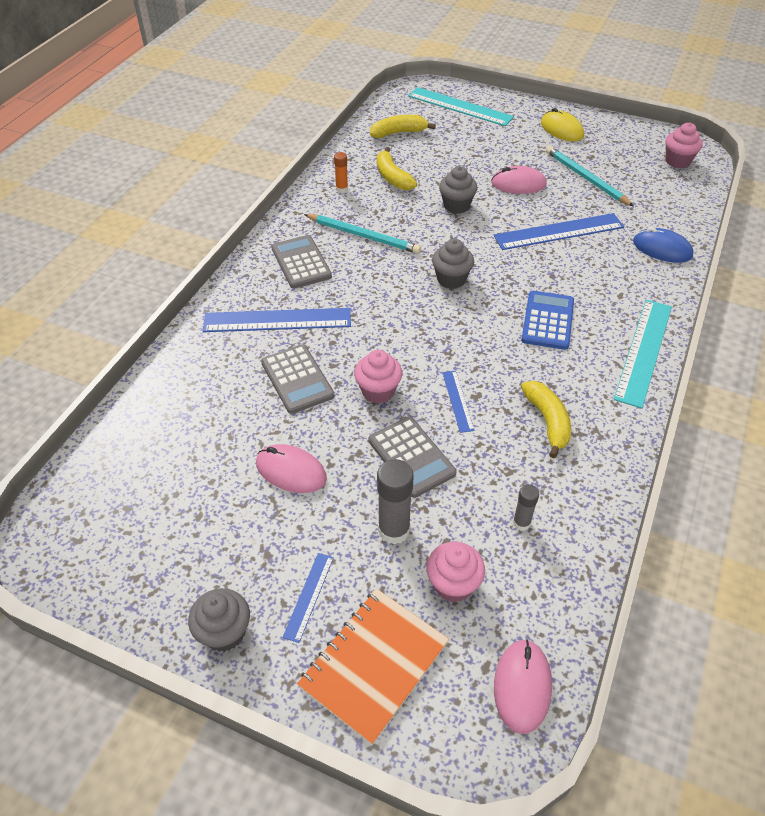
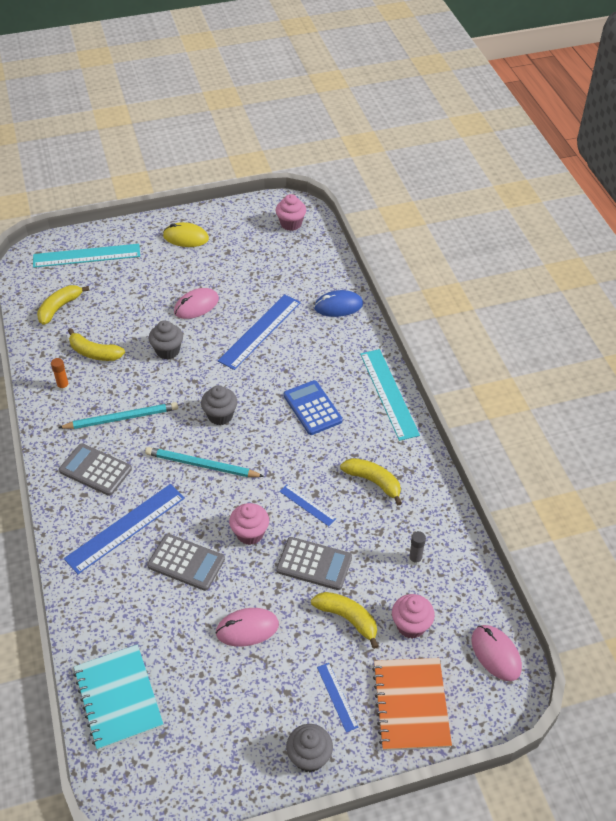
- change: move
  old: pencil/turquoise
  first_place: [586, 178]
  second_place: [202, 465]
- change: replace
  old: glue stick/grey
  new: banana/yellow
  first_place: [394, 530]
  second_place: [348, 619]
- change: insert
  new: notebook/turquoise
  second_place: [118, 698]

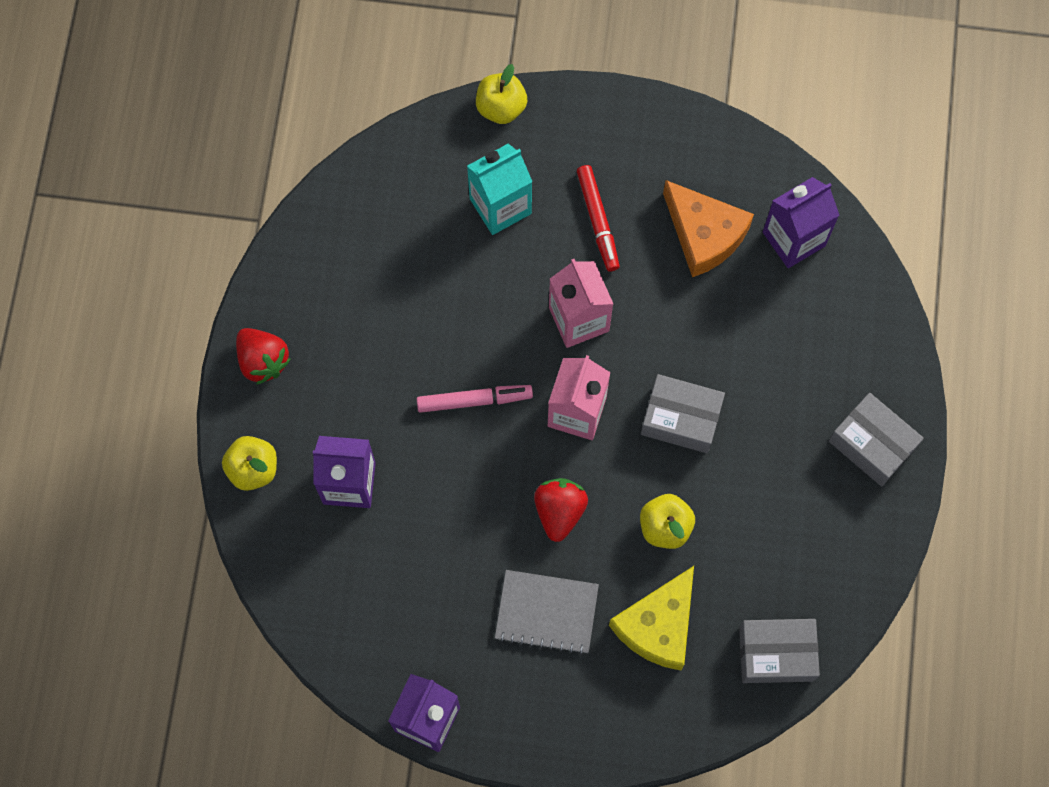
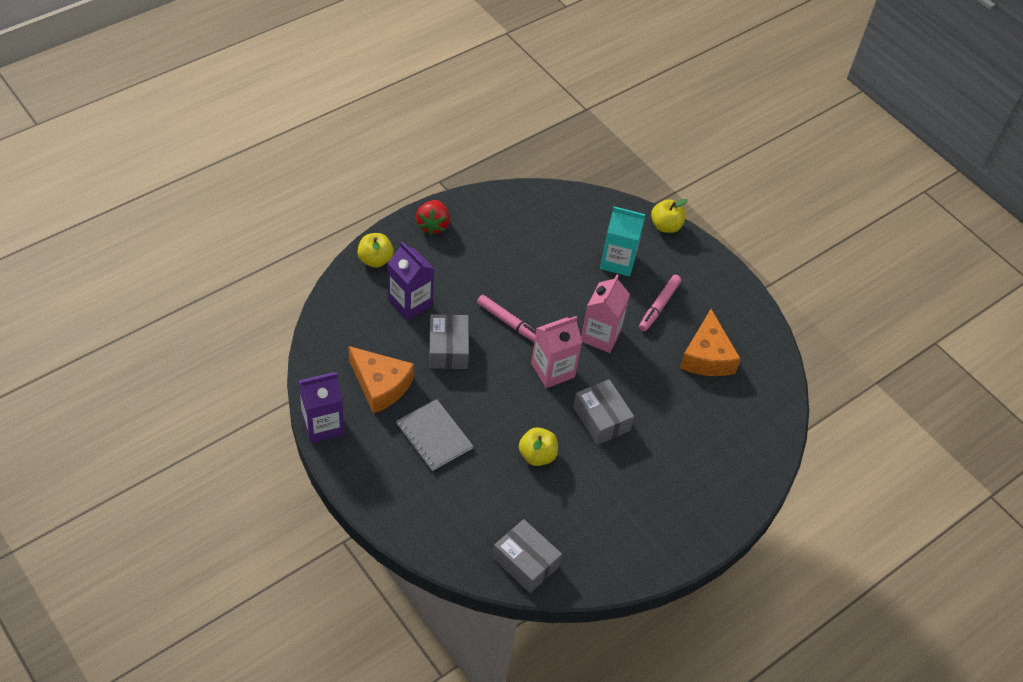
- change: recolor
  old: marker/red
  new: marker/pink
  first_place: [597, 221]
  second_place: [659, 306]
- change: delete
  old: carton/purple
  first_place: [794, 239]
- change: move
  old: box/grey
  first_place: [872, 444]
  second_place: [448, 349]
- change: delete
  old: strawberry/red
  first_place: [559, 511]
- change: delete
  old: cheese/yellow
  first_place: [658, 626]
- change: insert
  new: cheese/orange
  second_place: [380, 385]

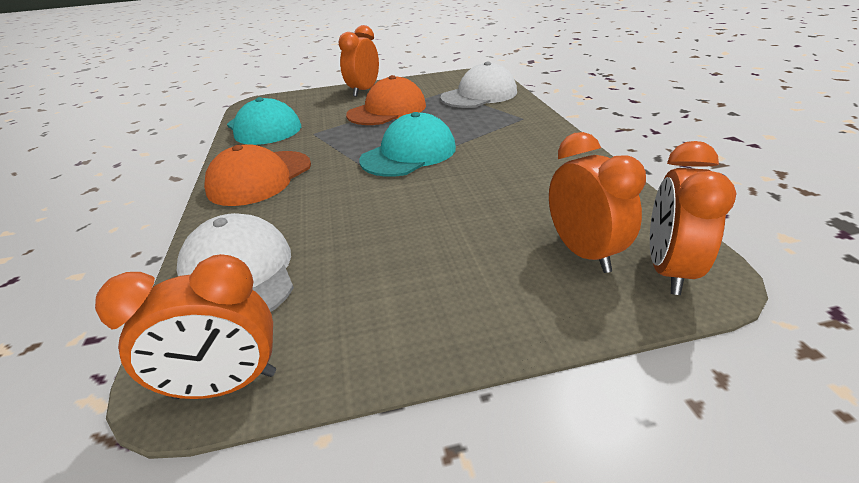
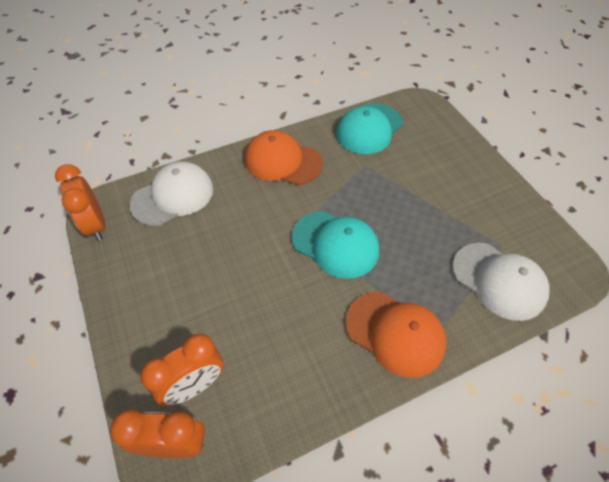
- change: delete
  old: clock/orange
  first_place: [364, 91]
- change: move
  old: cap/orange
  first_place: [387, 110]
  second_place: [395, 333]

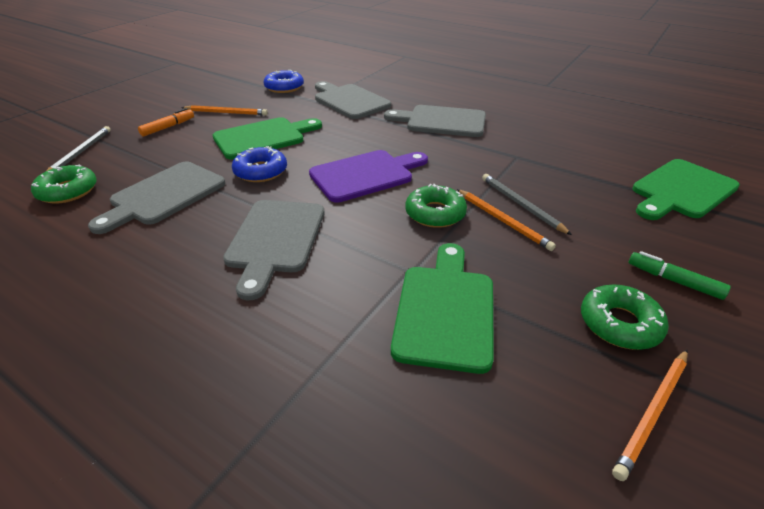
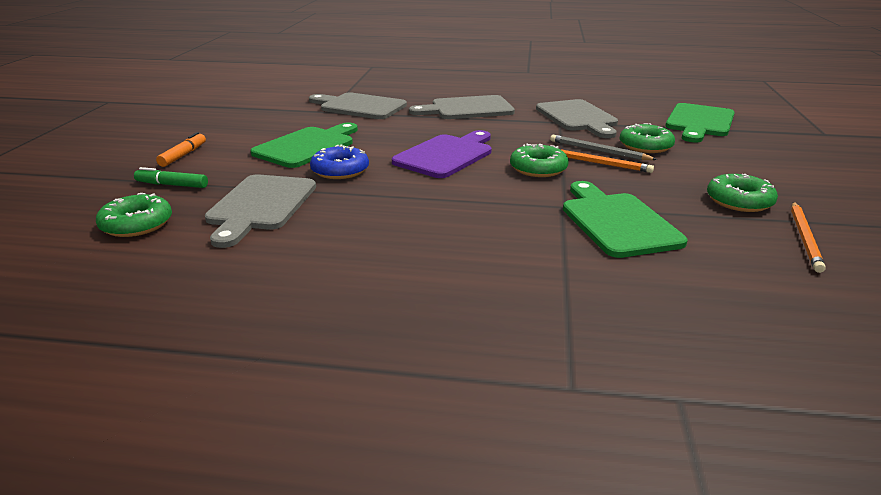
- change: delete
  old: donut/blue
  first_place: [284, 87]
- change: delete
  old: pencil/orange
  first_place: [226, 113]
- change: delete
  old: pencil/grey
  first_place: [80, 153]
- change: move
  old: cutting board/grey
  first_place: [275, 240]
  second_place: [578, 117]
- change: move
  old: marker/green
  first_place: [674, 281]
  second_place: [172, 185]
- change: insert
  new: donut/green
  second_place: [645, 146]

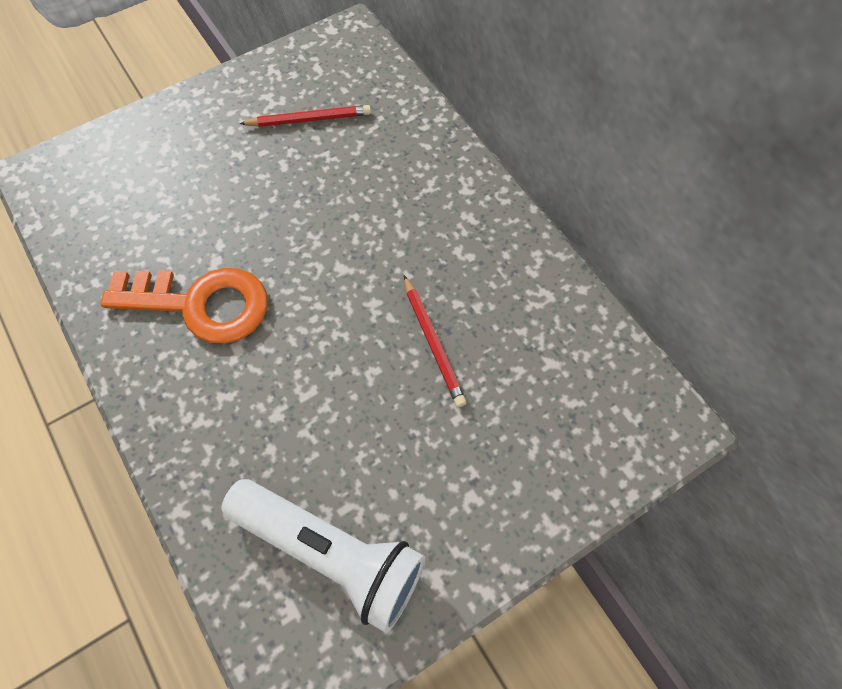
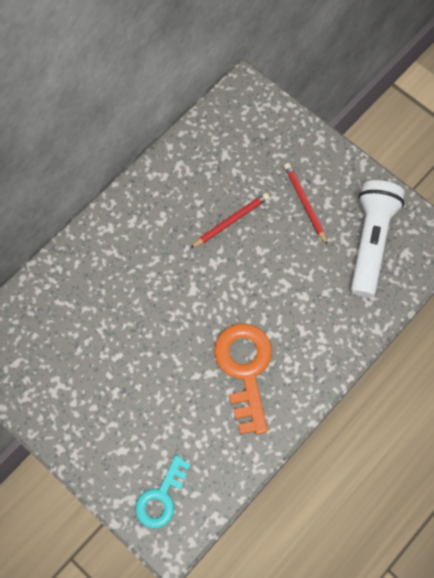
- change: move
  old: pencil/red
  first_place: [309, 119]
  second_place: [305, 203]
- change: insert
  new: key/turquoise
  second_place: [161, 498]

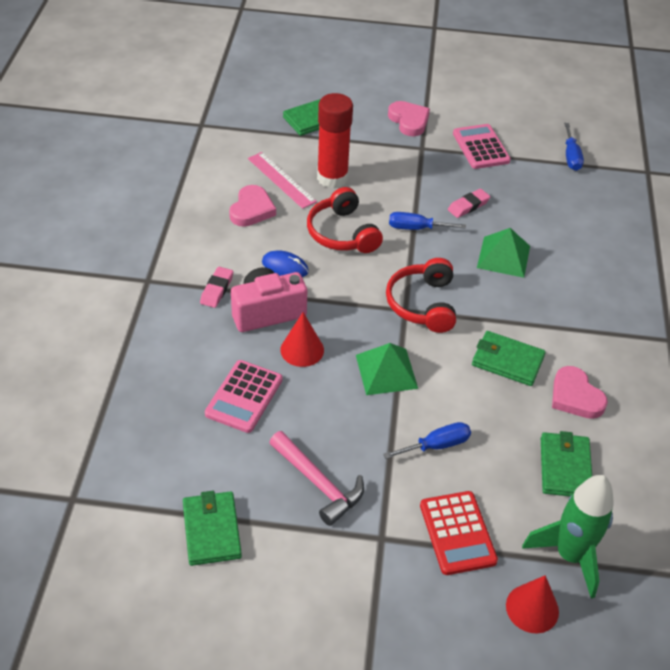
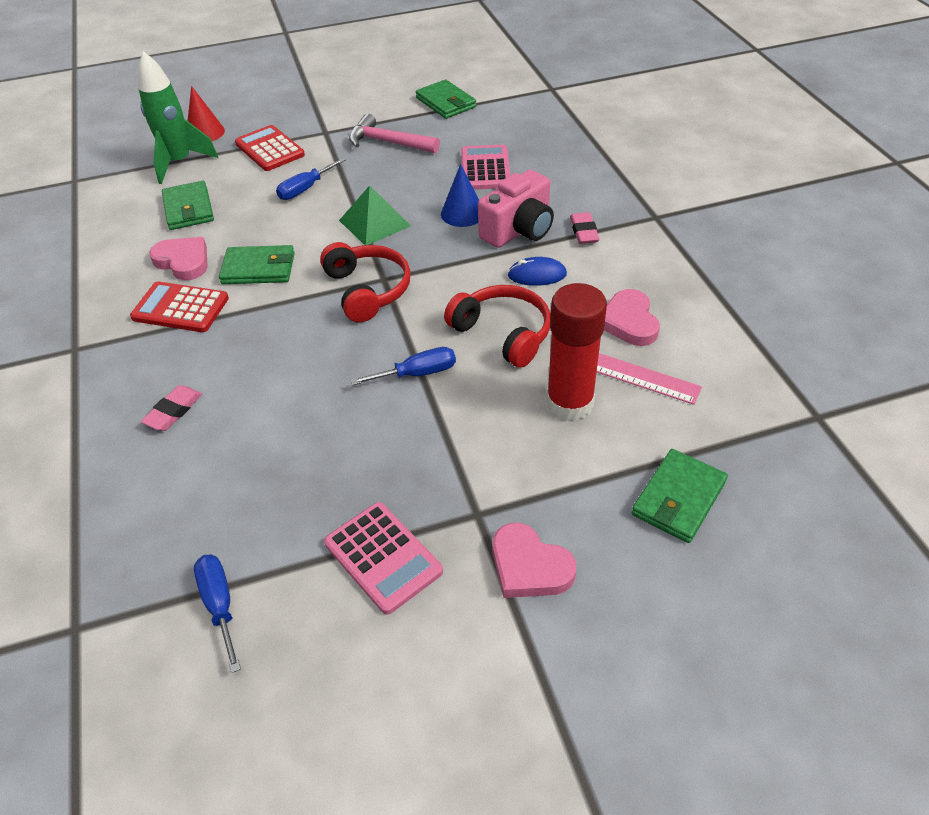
- change: move
  old: eraser/pink
  first_place: [468, 206]
  second_place: [174, 411]
- change: delete
  old: pyramid/green
  first_place: [503, 256]
- change: recolor
  old: cone/red
  new: cone/blue
  first_place: [302, 350]
  second_place: [462, 213]
- change: insert
  new: calculator/red
  second_place: [180, 308]

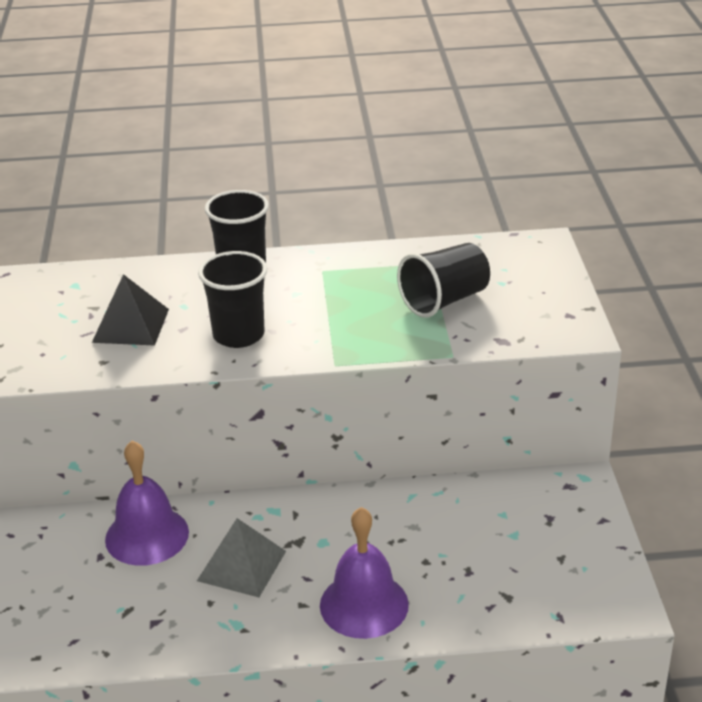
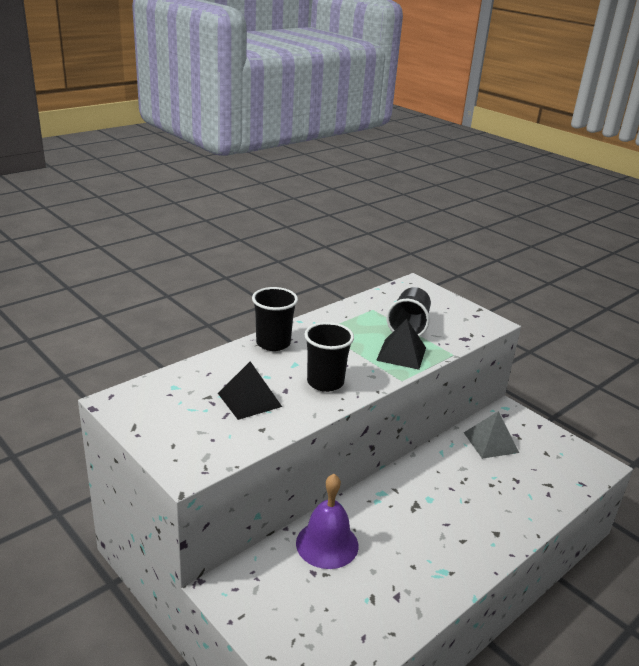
- change: delete
  old: bell/purple
  first_place: [364, 604]
- change: move
  old: pyramid/grey
  first_place: [242, 565]
  second_place: [491, 442]
- change: insert
  new: pyramid/black
  second_place: [401, 354]

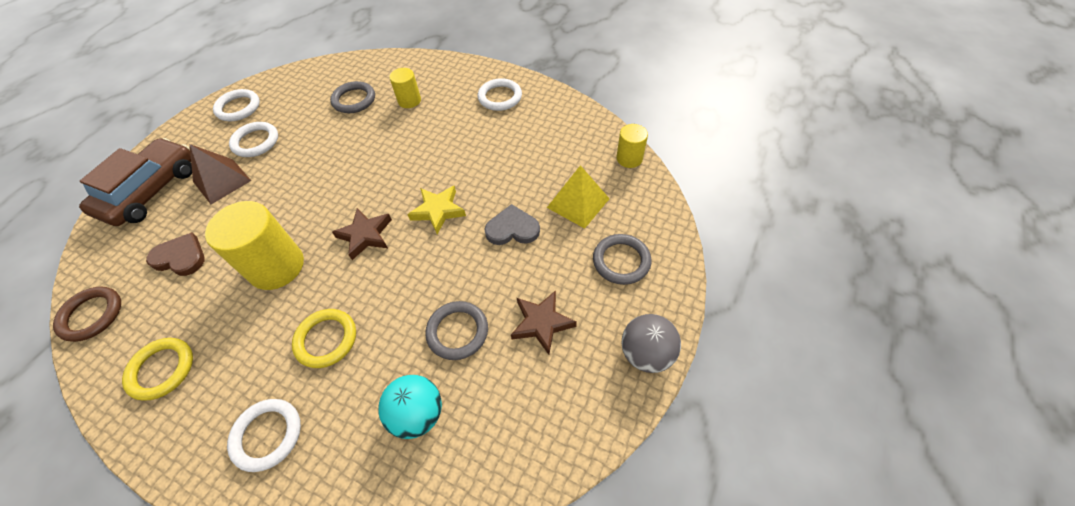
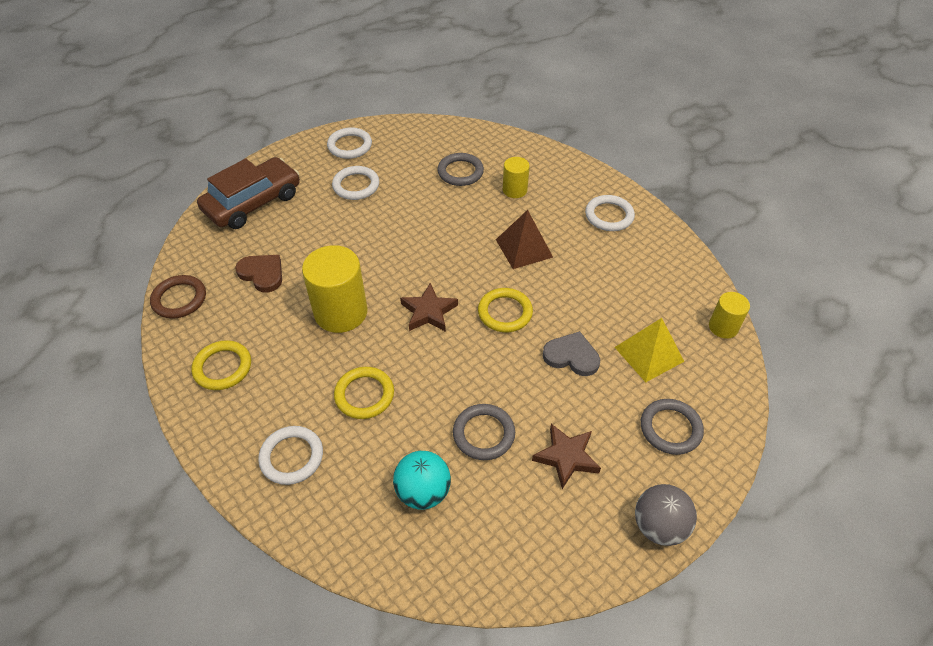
- change: move
  old: pyramid/brown
  first_place: [222, 181]
  second_place: [524, 248]
- change: replace
  old: star/yellow
  new: ring/yellow
  first_place: [438, 211]
  second_place: [505, 312]

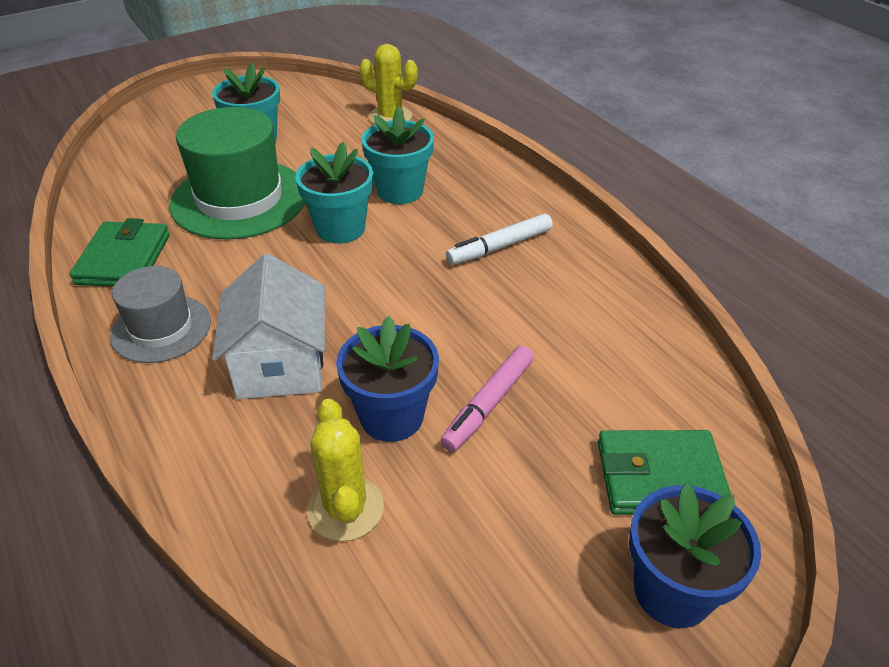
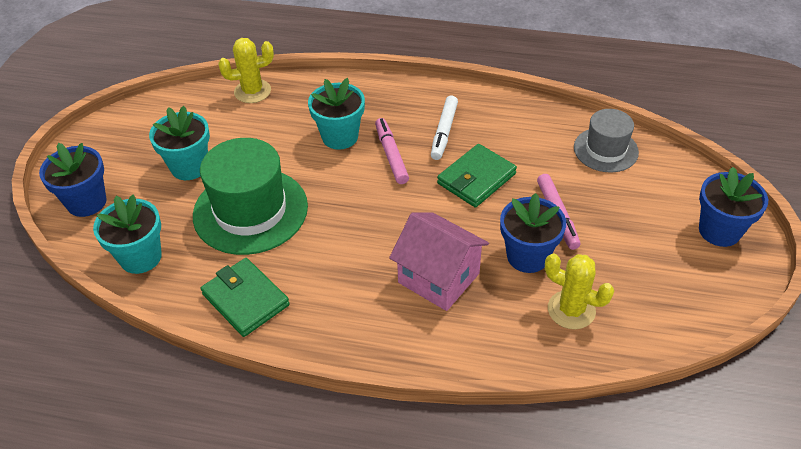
- change: move
  old: flower pot/turquoise
  first_place: [340, 228]
  second_place: [140, 257]
- change: recolor
  old: house/white
  new: house/pink
  first_place: [280, 365]
  second_place: [438, 278]
- change: move
  old: hat/grey
  first_place: [161, 328]
  second_place: [605, 150]
- change: move
  old: wallet/green
  first_place: [660, 477]
  second_place: [476, 179]
- change: insert
  new: marker/pink
  second_place: [391, 155]
- change: insert
  new: flower pot/blue
  second_place: [86, 202]

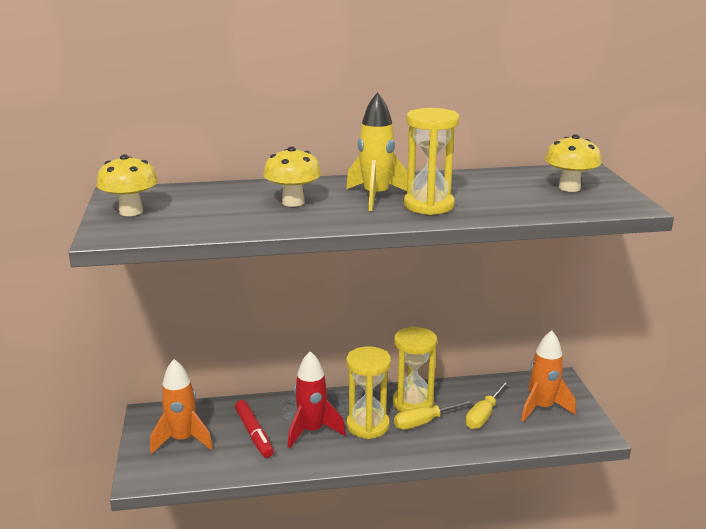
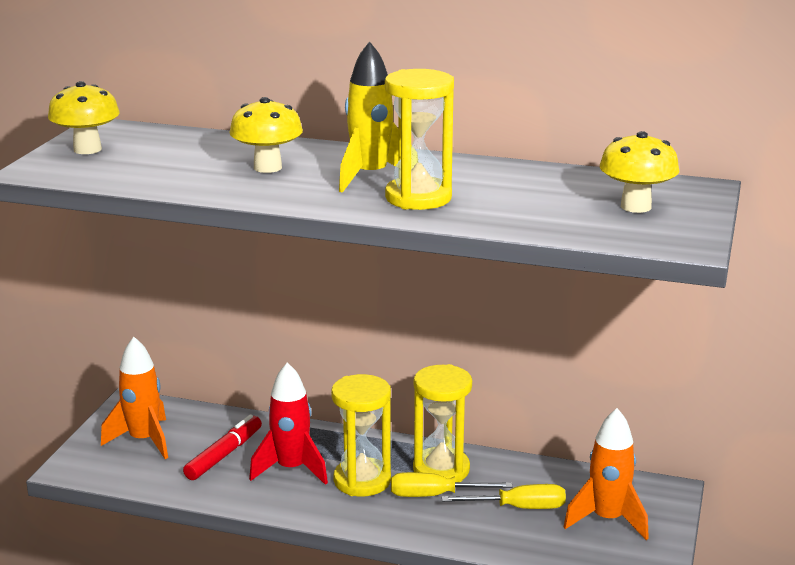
- change: rotate
  old: screwdriver/yellow
  first_place: [483, 415]
  second_place: [519, 508]
  degrees: -150
- change: rotate
  old: marker/red
  first_place: [254, 434]
  second_place: [224, 455]
  degrees: -150

